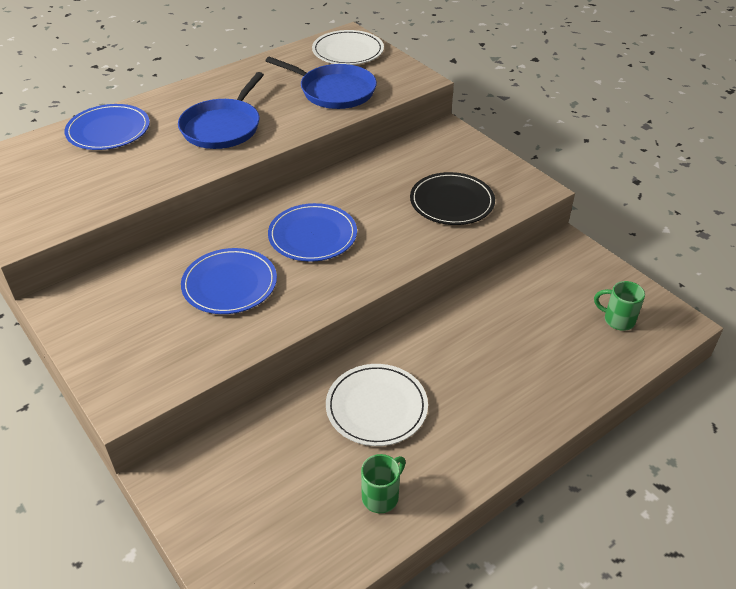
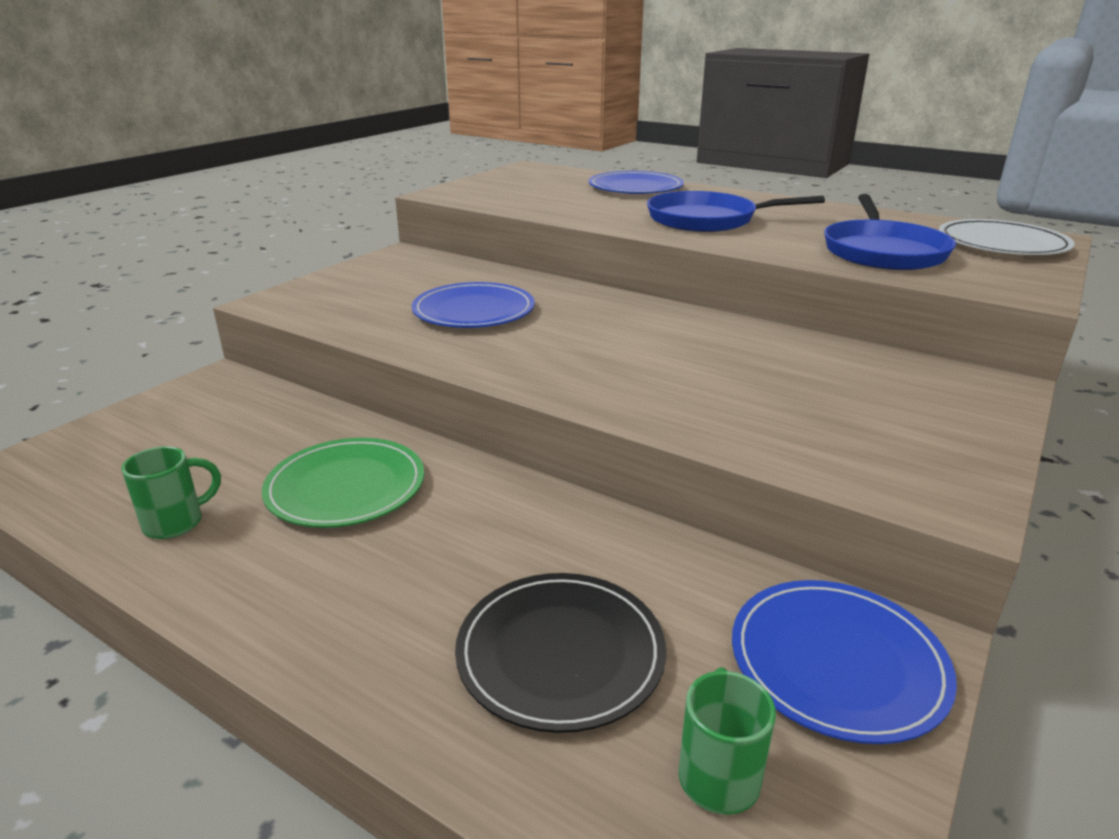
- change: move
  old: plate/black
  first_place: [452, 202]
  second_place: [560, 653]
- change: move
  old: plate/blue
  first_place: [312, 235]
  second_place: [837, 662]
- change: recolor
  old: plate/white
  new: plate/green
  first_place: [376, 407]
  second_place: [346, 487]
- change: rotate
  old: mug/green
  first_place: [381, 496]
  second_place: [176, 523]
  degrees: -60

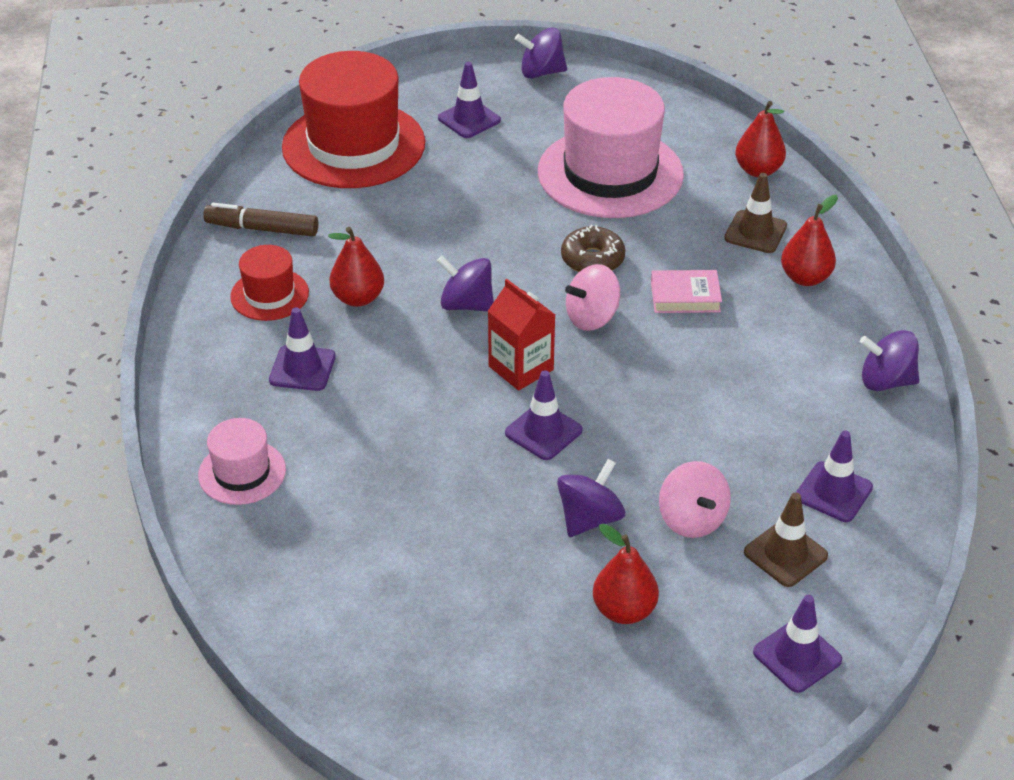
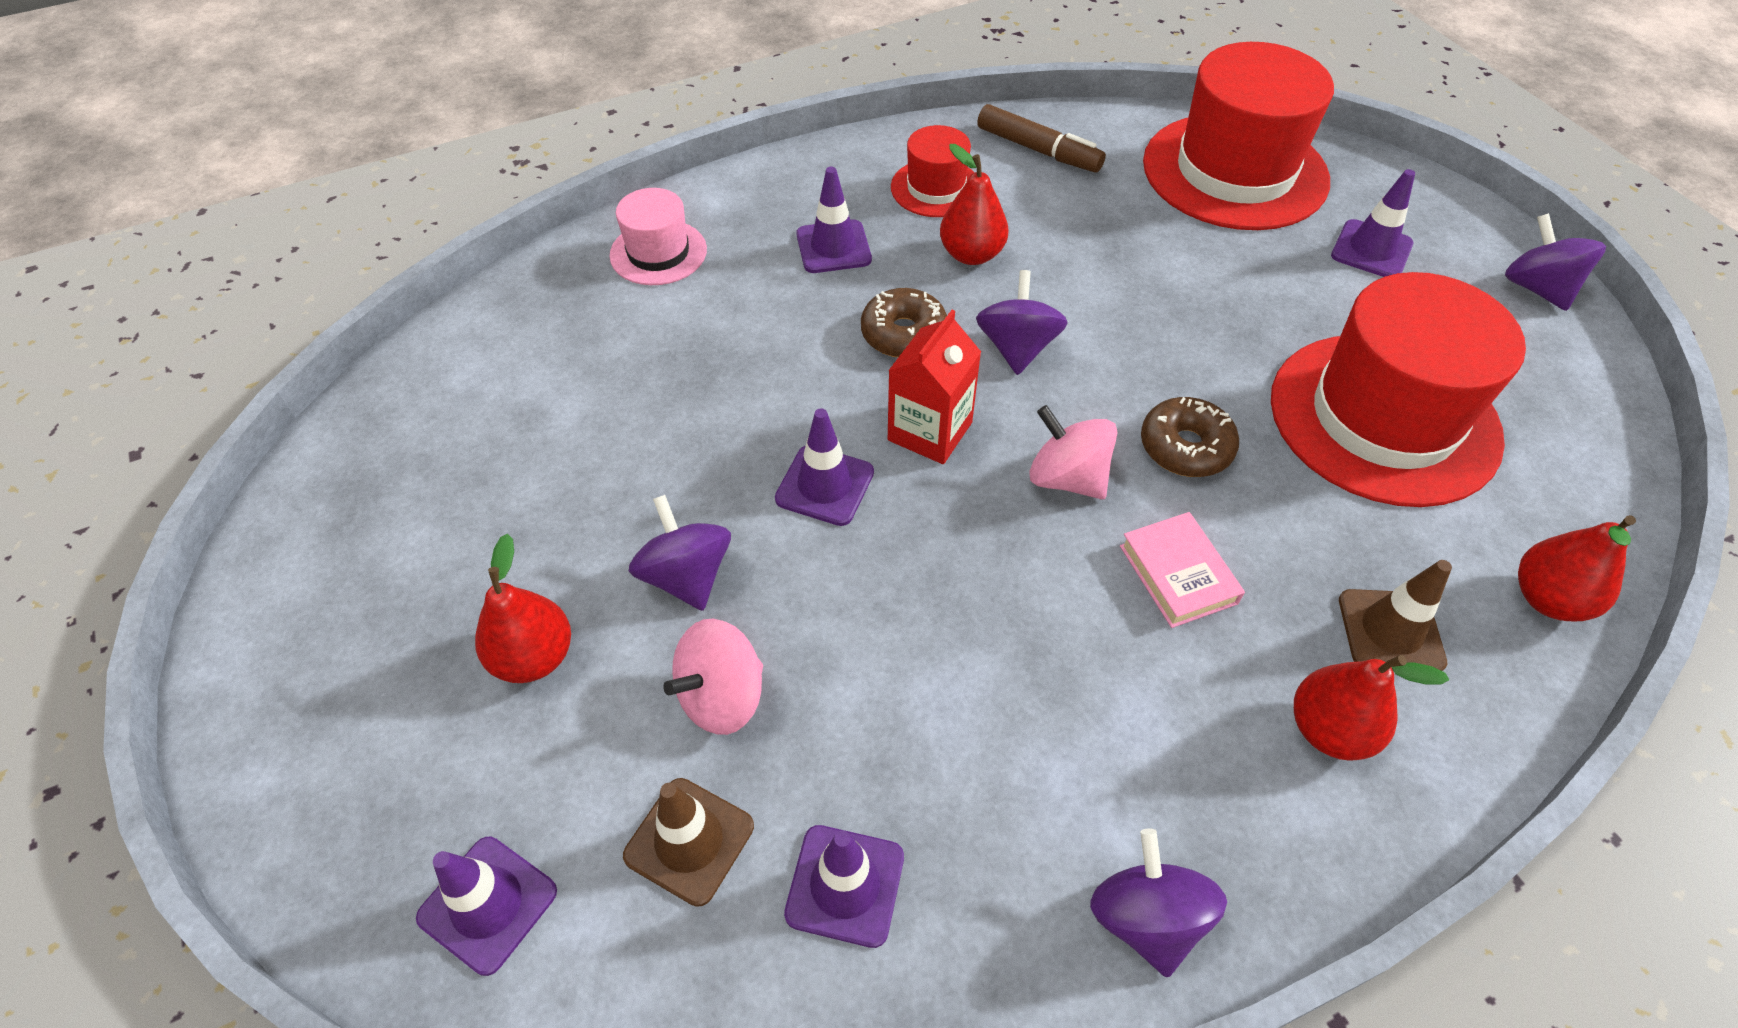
- change: recolor
  old: hat/pink
  new: hat/red
  first_place: [610, 173]
  second_place: [1384, 418]
- change: rotate
  old: marker/brown
  first_place: [262, 229]
  second_place: [1038, 150]
  degrees: 135
- change: rotate
  old: spinning top/purple
  first_place: [589, 518]
  second_place: [686, 576]
  degrees: -135
- change: insert
  new: donut/brown
  second_place: [903, 334]

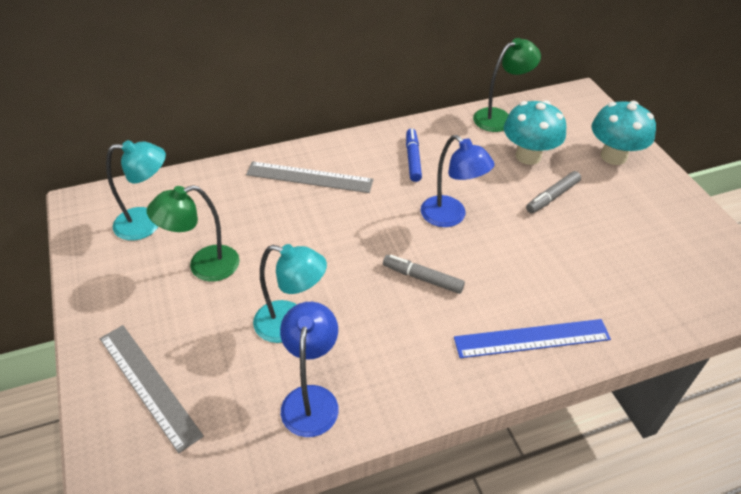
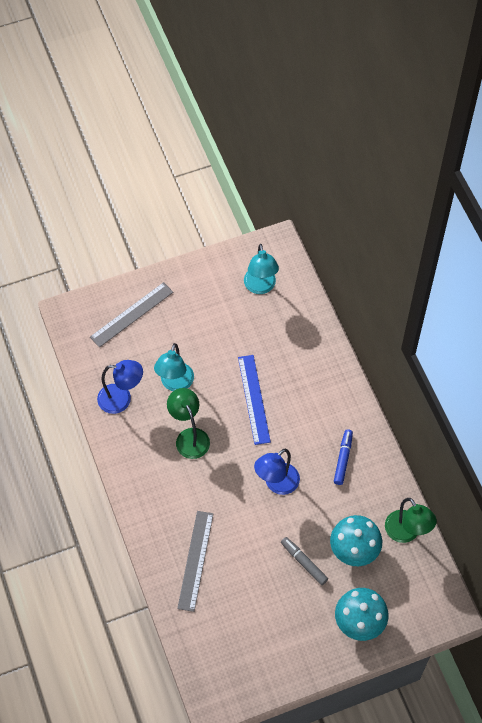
- change: rotate
  old: marker/blue
  first_place: [412, 159]
  second_place: [343, 459]
  degrees: -75
- change: move
  old: ruler/grey
  first_place: [309, 177]
  second_place: [196, 560]
- change: move
  old: lamp/green
  first_place: [204, 266]
  second_place: [189, 437]
- change: delete
  old: marker/grey
  first_place: [422, 278]
- change: move
  old: ruler/blue
  first_place: [532, 339]
  second_place: [253, 399]

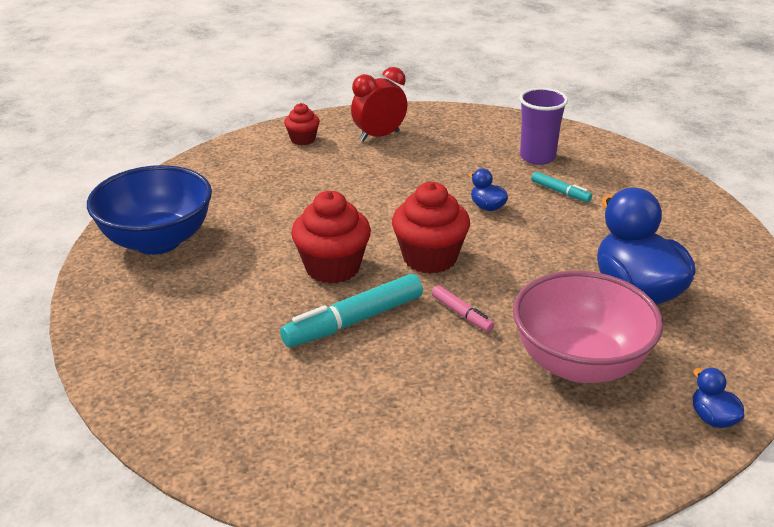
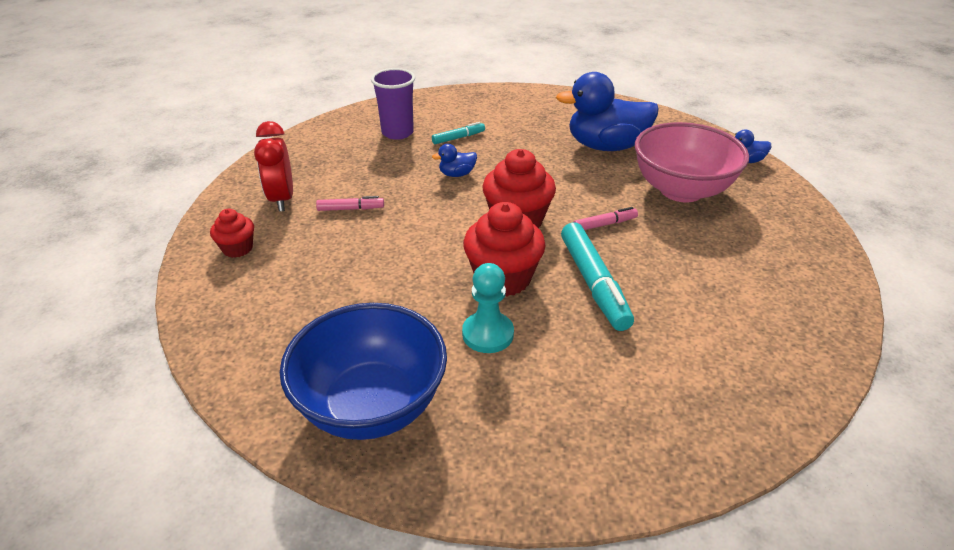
- change: insert
  new: marker/pink
  second_place: [351, 209]
- change: insert
  new: pawn/turquoise
  second_place: [488, 334]

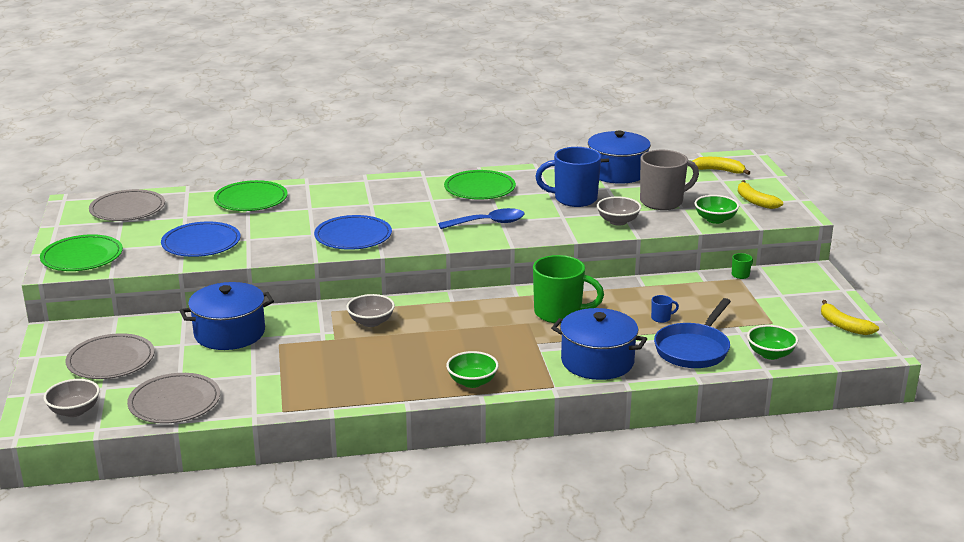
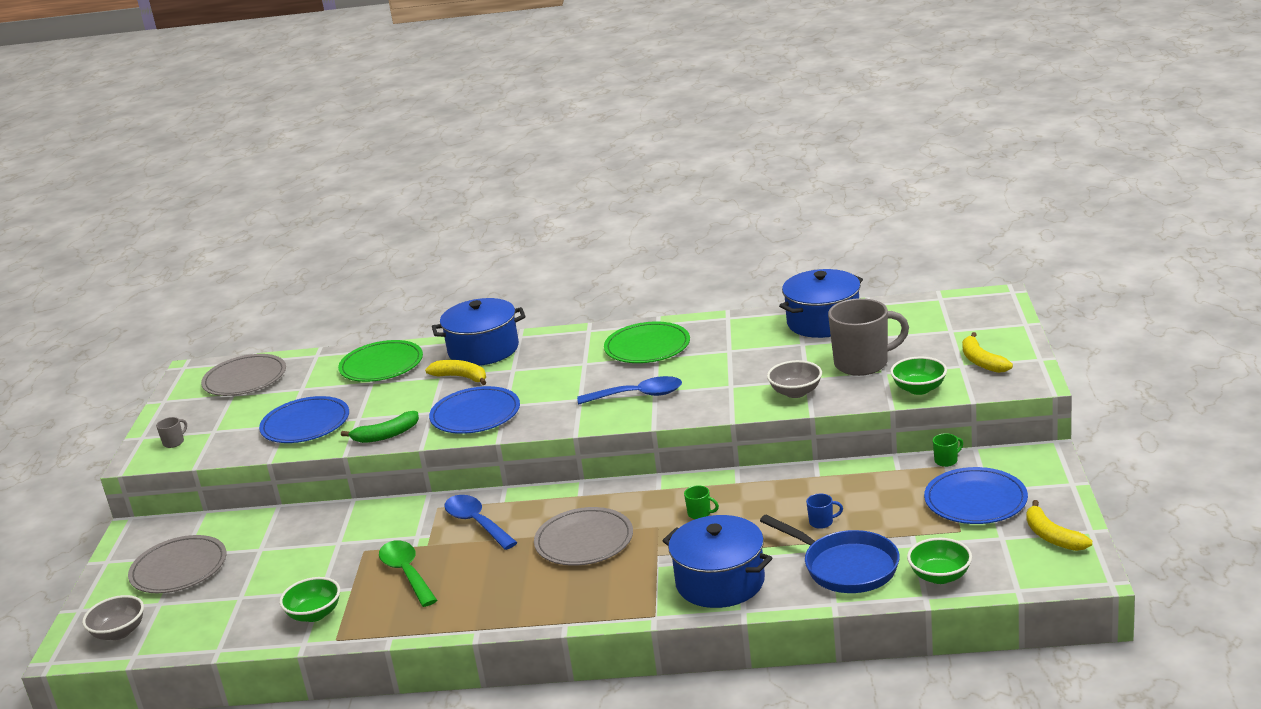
- change: delete
  old: mug/blue
  first_place: [574, 199]
- change: move
  old: banana/yellow
  first_place: [719, 171]
  second_place: [461, 377]
- change: replace
  old: plate/green
  new: mug/grey
  first_place: [82, 257]
  second_place: [174, 442]
- change: resize
  old: mug/green
  first_place: [559, 313]
  second_place: [700, 514]
  factor: 0.4
- change: move
  old: pot/blue
  first_place: [229, 333]
  second_place: [483, 350]
- change: replace
  old: bowl/grey
  new: spoon/blue
  first_place: [371, 322]
  second_place: [476, 523]
- change: rotate
  old: pan/blue
  first_place: [693, 349]
  second_place: [845, 567]
  degrees: -90
- change: move
  old: bowl/green
  first_place: [472, 382]
  second_place: [314, 614]
- change: move
  old: plate/grey
  first_place: [174, 402]
  second_place: [584, 541]
- change: insert
  new: banana/green
  second_place: [386, 435]
- change: insert
  new: plate/blue
  second_place: [975, 500]
- change: insert
  new: spoon/green
  second_place: [407, 573]

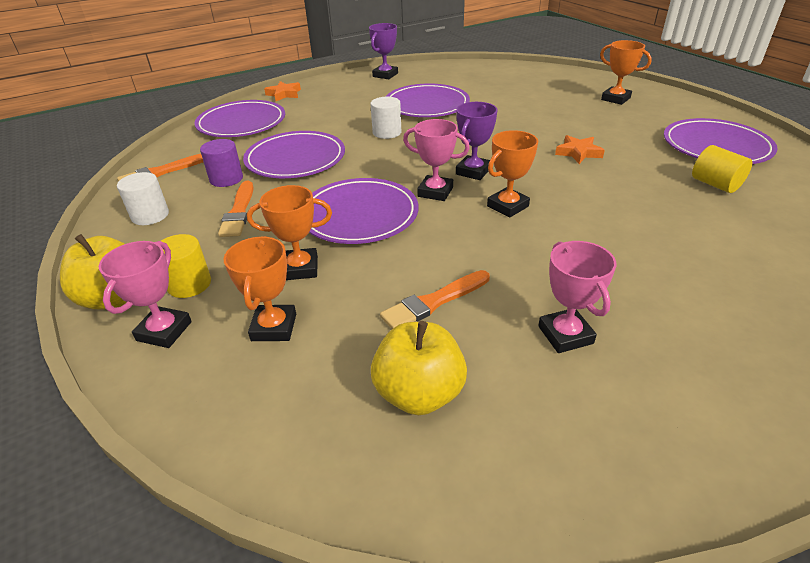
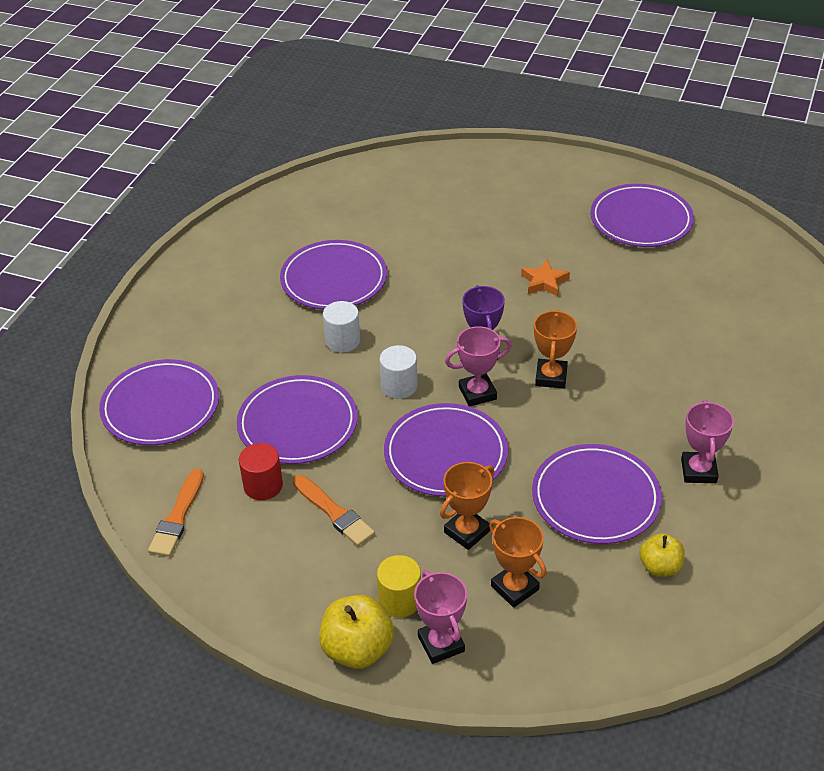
- change: delete
  old: trophy/purple
  first_place: [385, 75]
- change: delete
  old: trophy/orange
  first_place: [615, 99]
- change: delete
  old: star/orange
  first_place: [284, 94]
- change: recolor
  old: cylinder/purple
  new: cylinder/red
  first_place: [226, 179]
  second_place: [263, 485]
- change: delete
  old: cylinder/yellow
  first_place: [715, 184]
- change: move
  old: cylinder/white
  first_place: [150, 215]
  second_place: [399, 386]
- change: rotate
  old: trophy/pink
  first_place: [565, 335]
  second_place: [698, 471]
  degrees: 60
- change: replace
  old: brush/orange
  new: plate/purple
  first_place: [434, 302]
  second_place: [595, 498]
- change: resize
  old: apple/yellow
  first_place: [419, 393]
  second_place: [660, 567]
  factor: 0.63

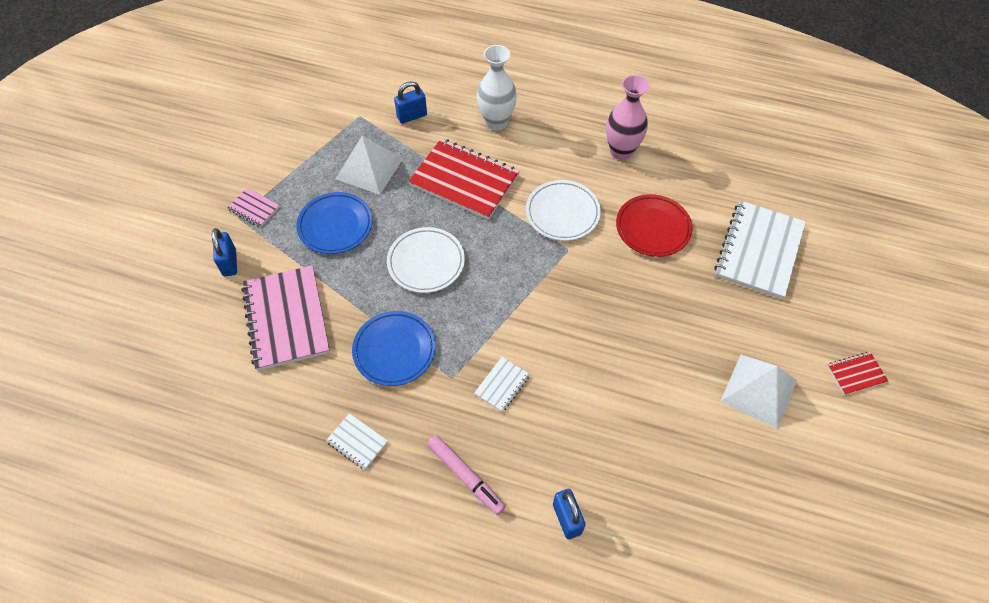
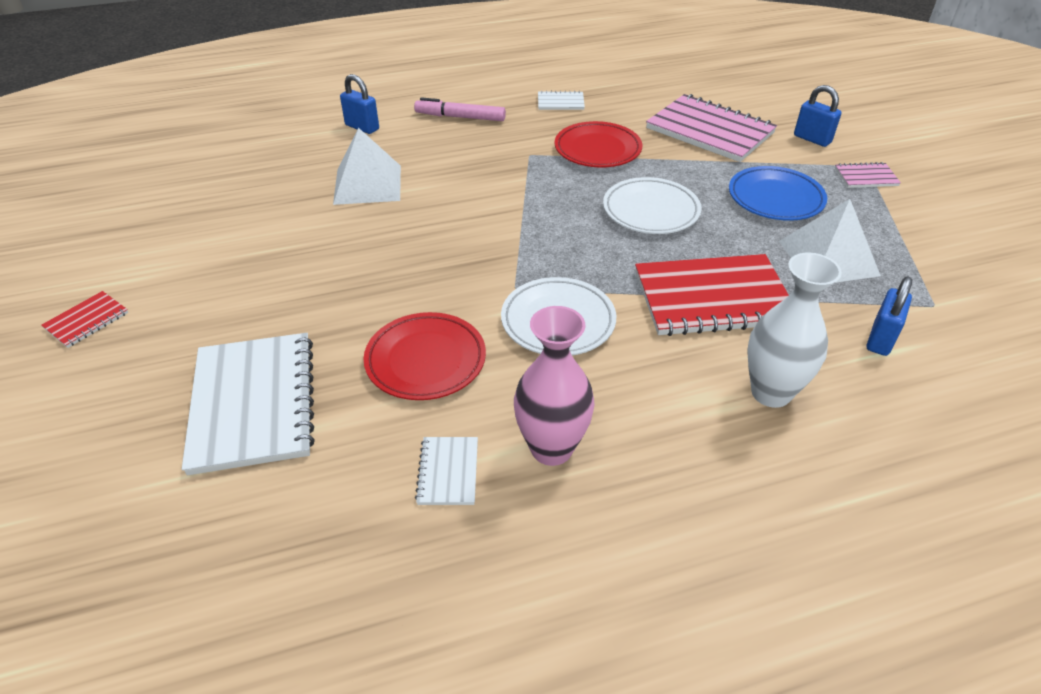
- change: recolor
  old: plate/blue
  new: plate/red
  first_place: [394, 350]
  second_place: [597, 149]
- change: move
  old: pyramid/white
  first_place: [759, 390]
  second_place: [367, 184]
- change: move
  old: notebook/white
  first_place: [502, 385]
  second_place: [448, 472]

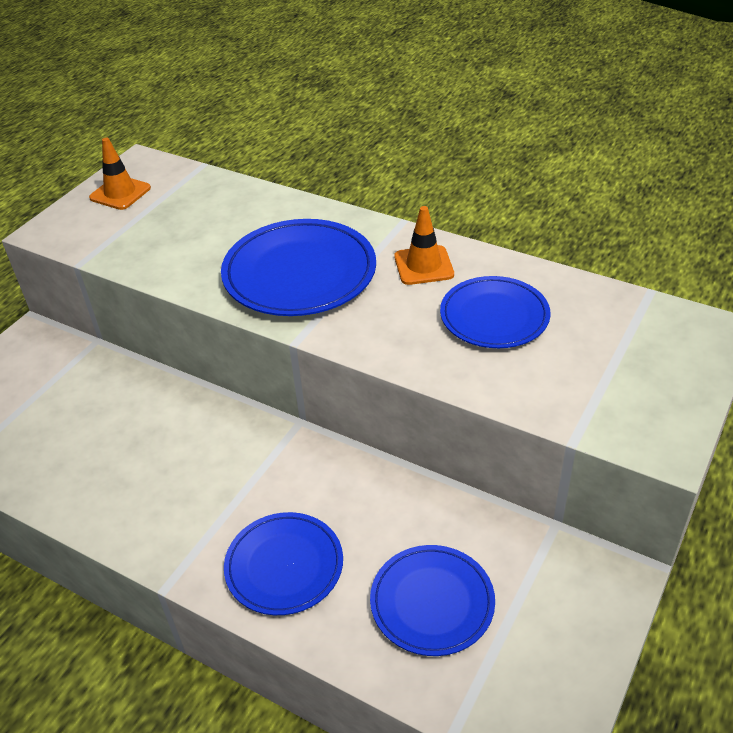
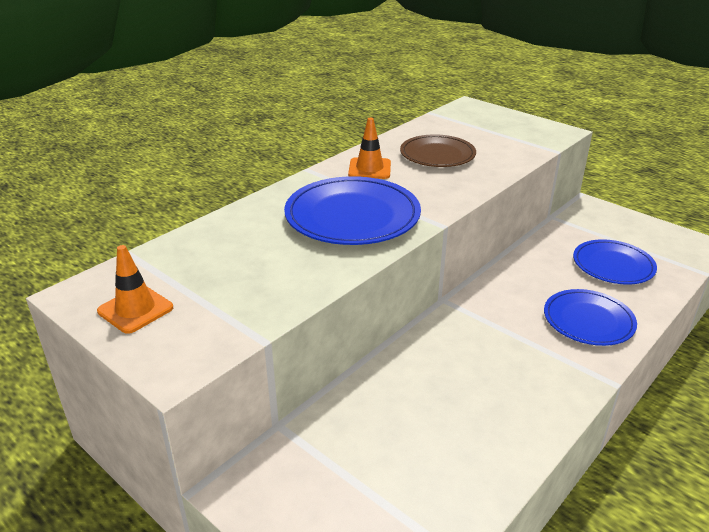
- change: recolor
  old: plate/blue
  new: plate/brown
  first_place: [494, 316]
  second_place: [437, 155]

